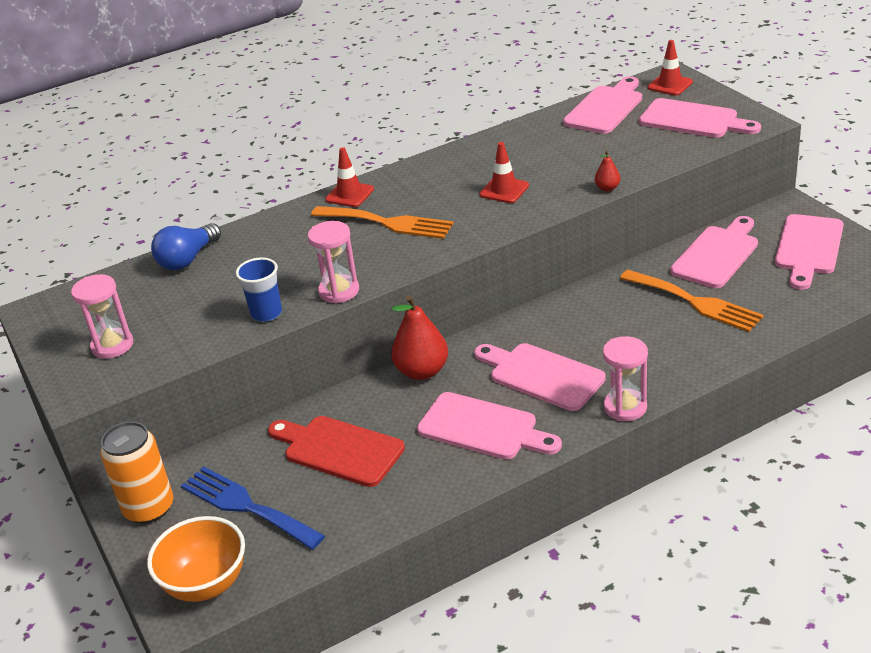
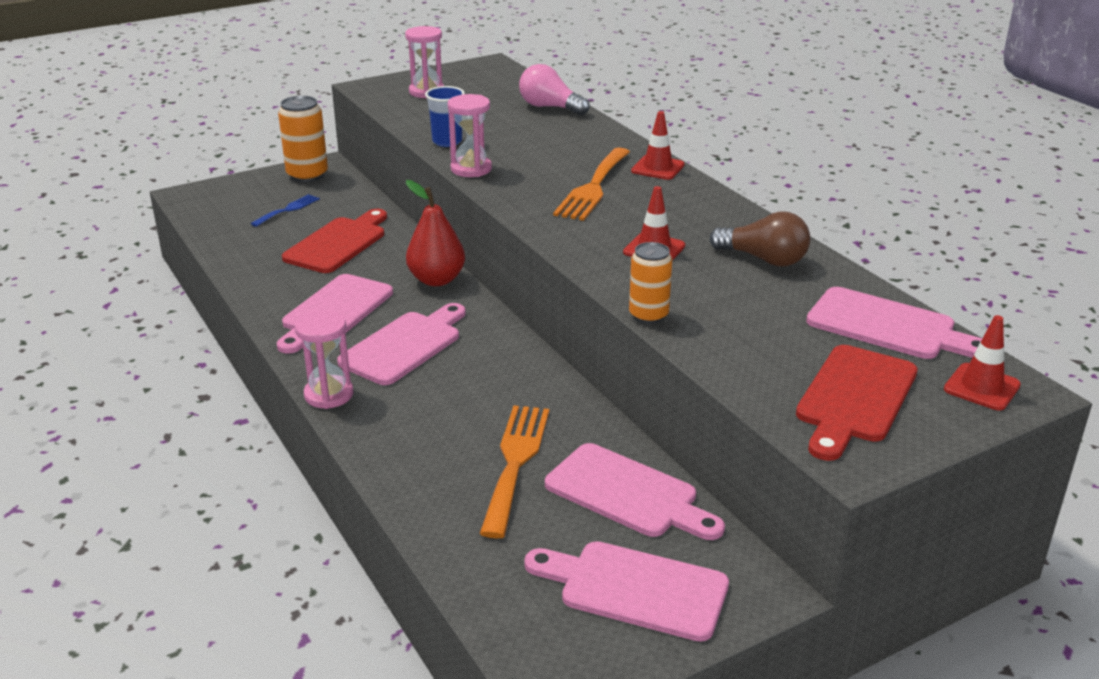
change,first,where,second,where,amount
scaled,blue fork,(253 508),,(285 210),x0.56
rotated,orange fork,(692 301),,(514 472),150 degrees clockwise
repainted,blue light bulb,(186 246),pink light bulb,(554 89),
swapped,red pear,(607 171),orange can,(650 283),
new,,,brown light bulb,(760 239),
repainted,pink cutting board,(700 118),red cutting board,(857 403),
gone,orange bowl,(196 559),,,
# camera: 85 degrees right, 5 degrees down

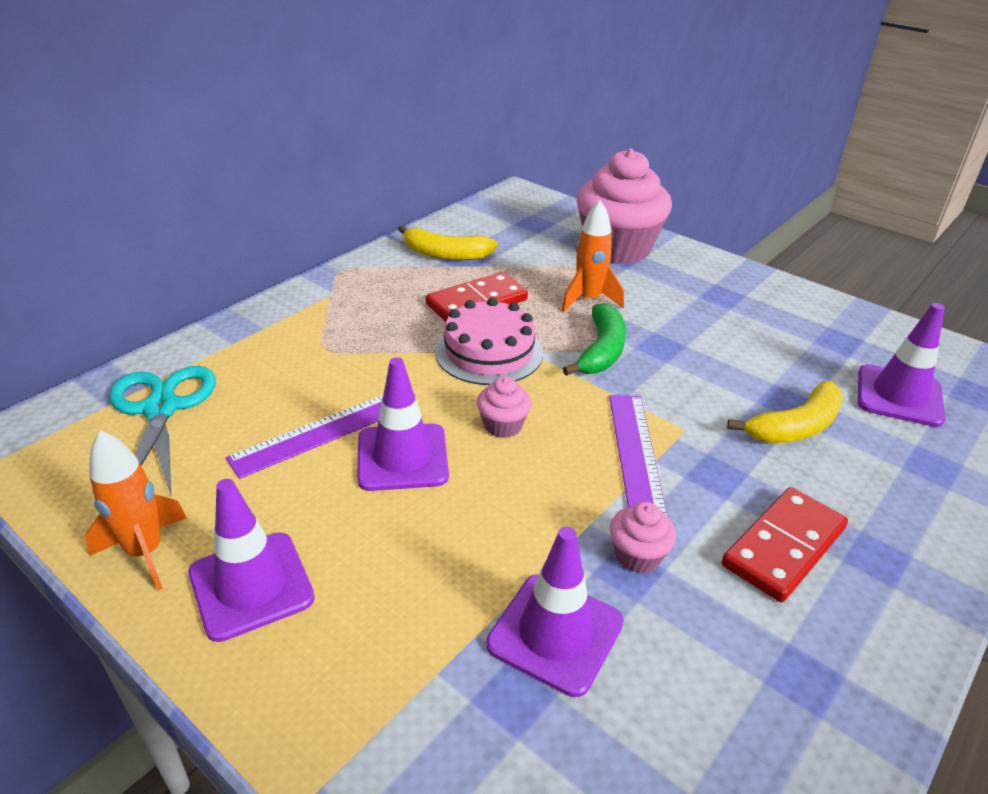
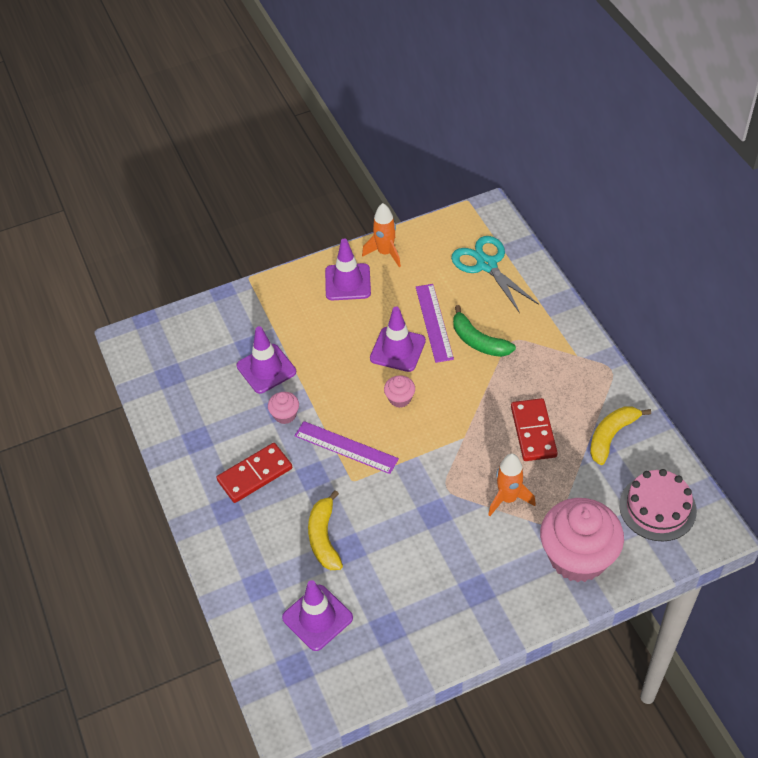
change,first,where,second,where,amount
rotated,red domino,(785 544),,(254 473),75 degrees clockwise
rotated,turquoise scissors,(162 430),,(495 274),135 degrees counterclockwise
shifted,green banana,(594 339),,(484 331),
shifted,pink cake,(489 341),,(658 505),
# camera: 120 degrees right, 15 degrees up

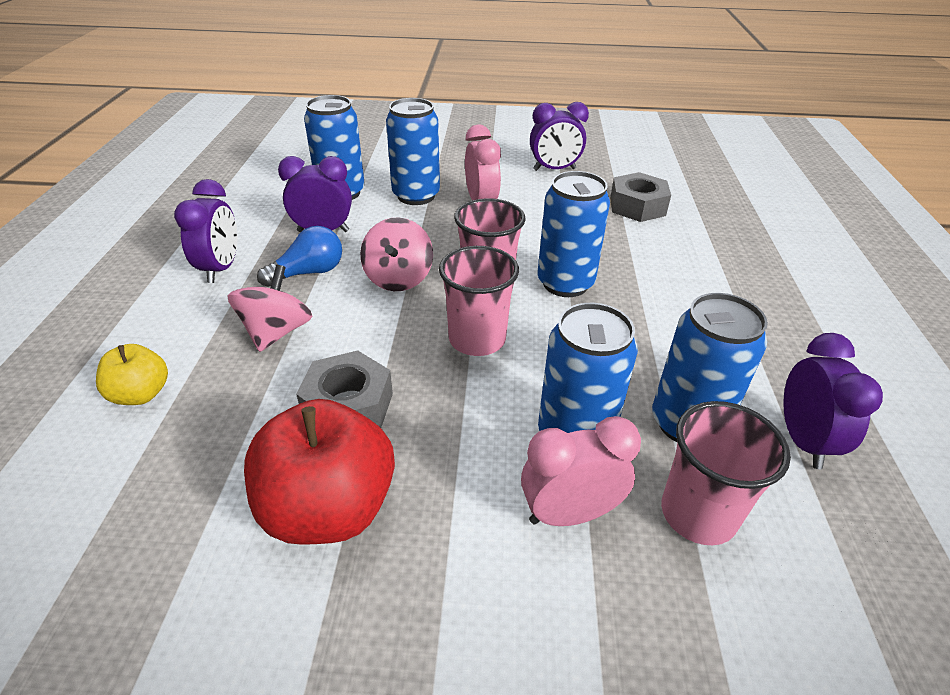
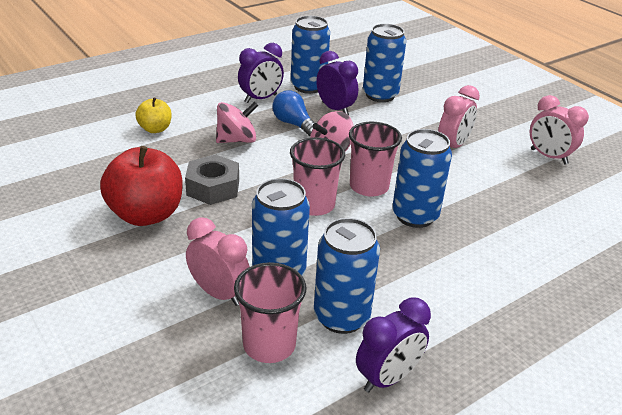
change,first,where,second,where,amount
rotated,blue light bulb,(299 256),,(293 113),150 degrees counterclockwise
shifted,blue can,(413 151),,(310 55),
repainted,purple clock,(559 136),pink clock,(559 130),
gone,grey nut,(640 197),,,
# camera: 50 degrees right, 5 degrees down

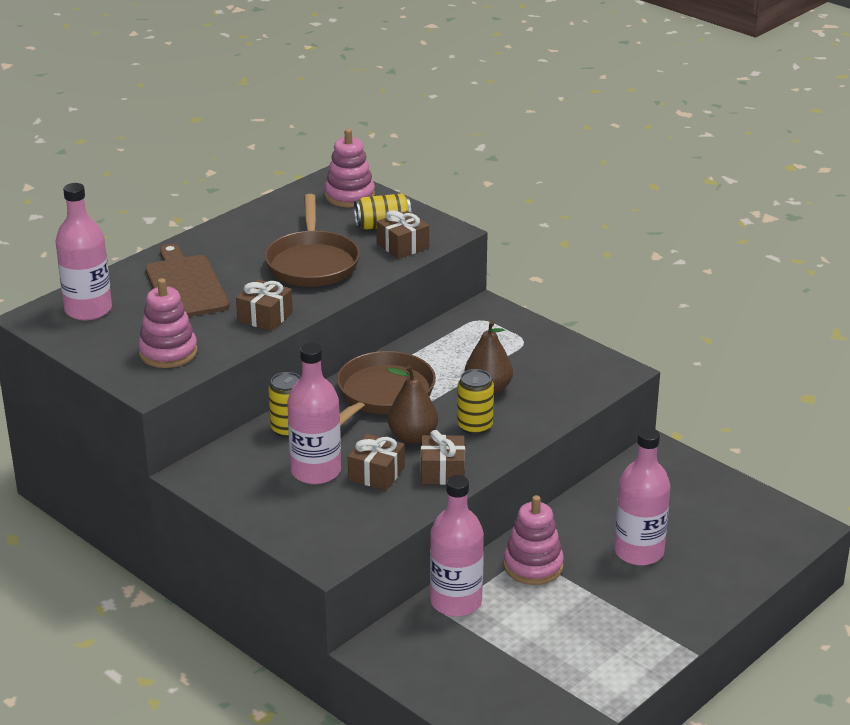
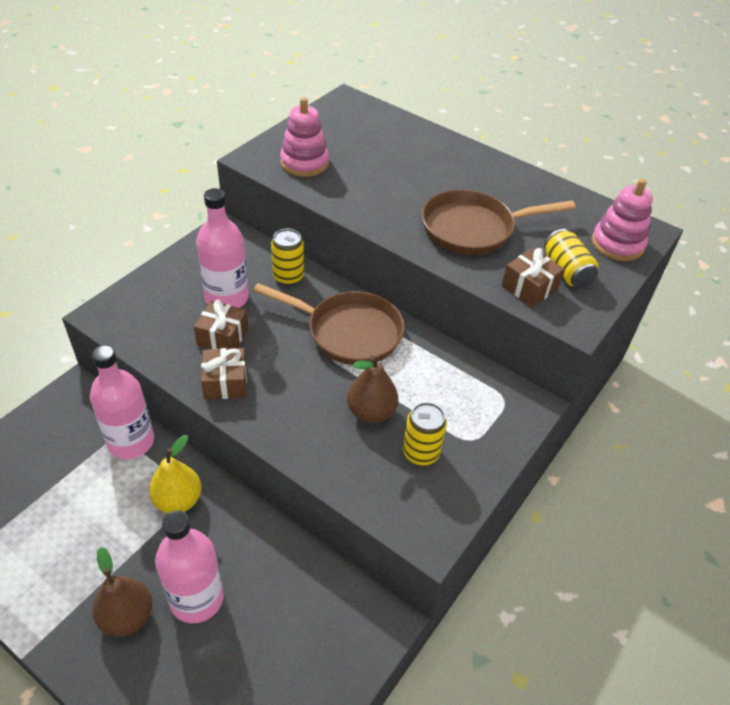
change,first,where,second,where,amount
shifted,brown pear,(412 404),,(122 592),
swapped,pink stacking toy,(534 540),yellow pear,(175 474),
shifted,yellow can,(475 402),,(425 434),
gone,pink bottle,(83 251),,,
gone,brown cutting board,(187 280),,,
gone,brown gift,(264 305),,,
# camera: 80 degrees right, 15 degrees up

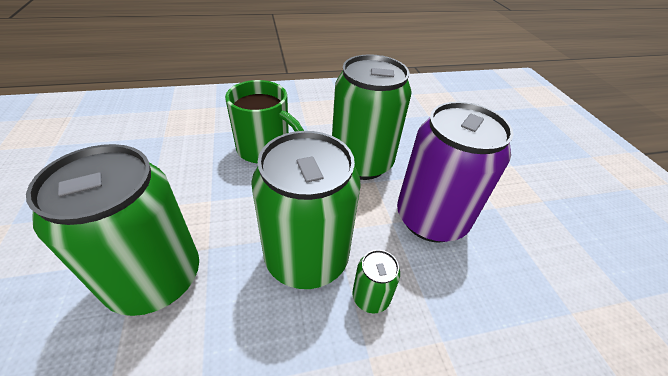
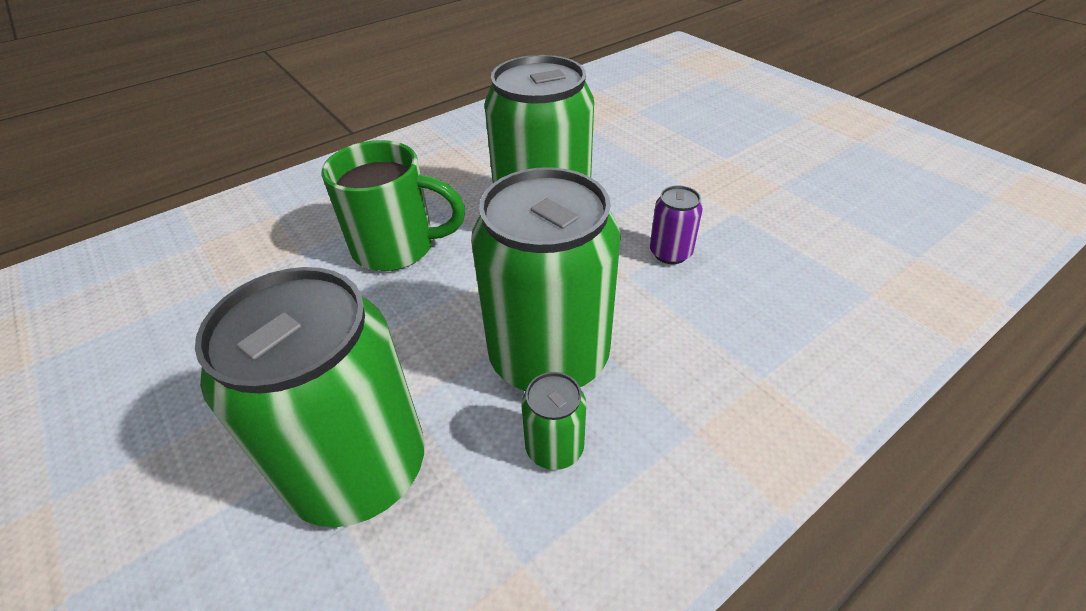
change,first,where,second,where,amount
shifted,green can,(376 282),,(553 421),
scaled,purple can,(455 172),,(676 225),x0.43
# camera: 20 degrees left, 0 degrees up

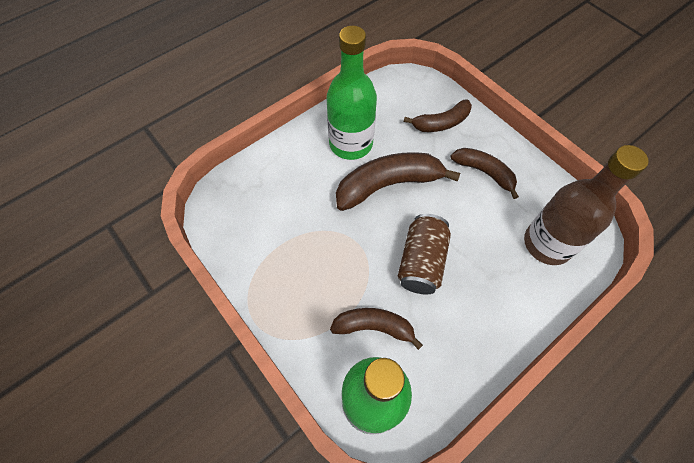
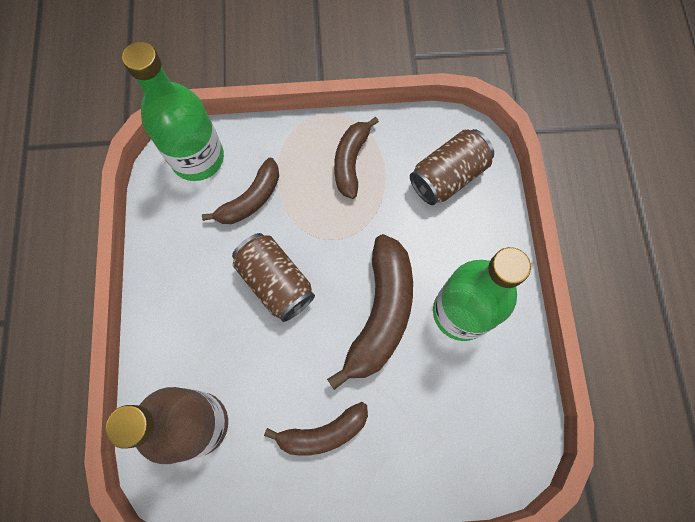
change,first,where,second,where,amount
shifted,brown banana,(438 115),,(356 158),
new,,,brown can,(452 167),
# camera: 125 degrees right, 10 degrees up

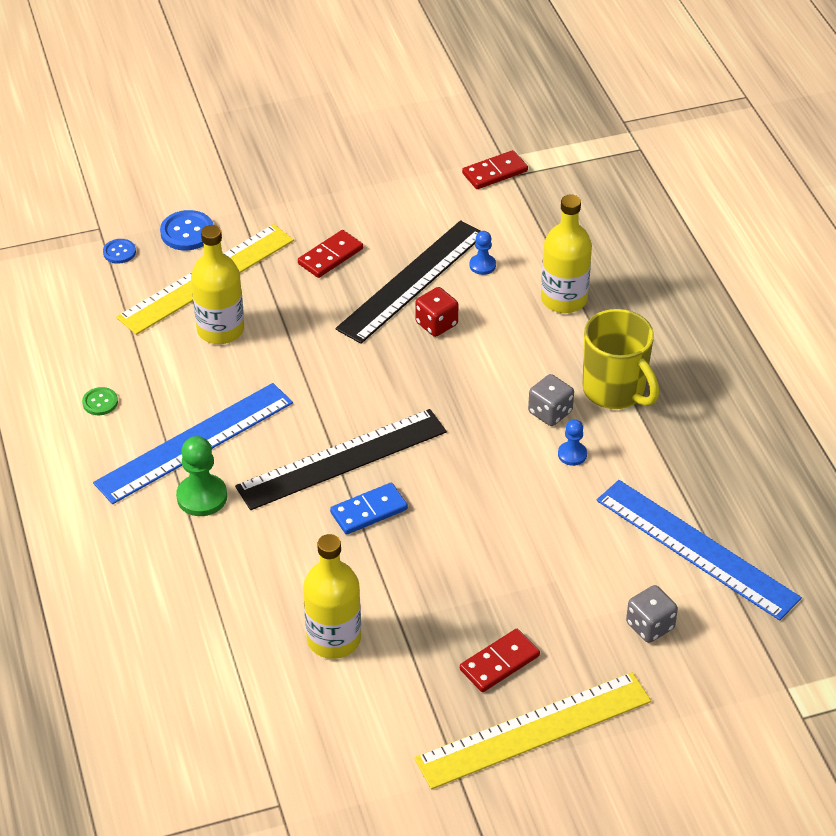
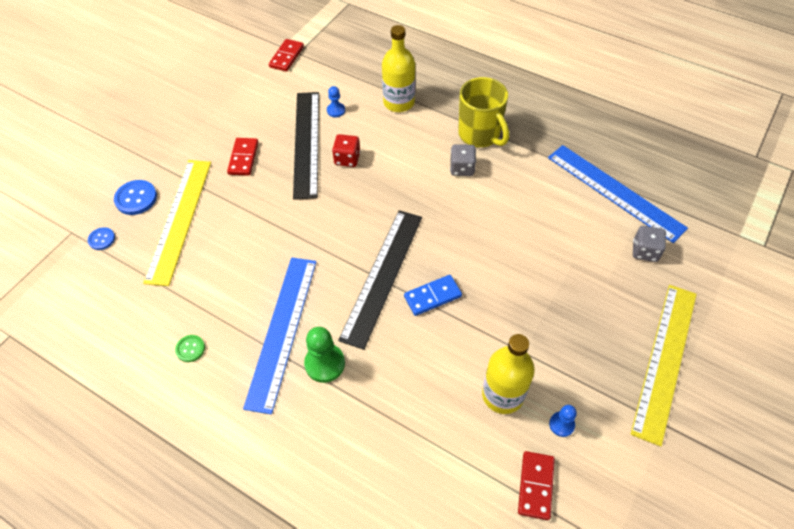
change,first,where,second,where,amount
rotated,blue domino,(369 509),,(433 295),45 degrees clockwise
rotated,yellow mug,(620 359),,(483 112),45 degrees clockwise
shifted,red domino,(500 660),,(536 485),
rotated,blue ruler,(699 550),,(618 194),45 degrees clockwise
shifted,blue pawn,(572 442),,(563 421),
gone,yellow bottle,(217 284),,,
# camera: 40 degrees left, 10 degrees up

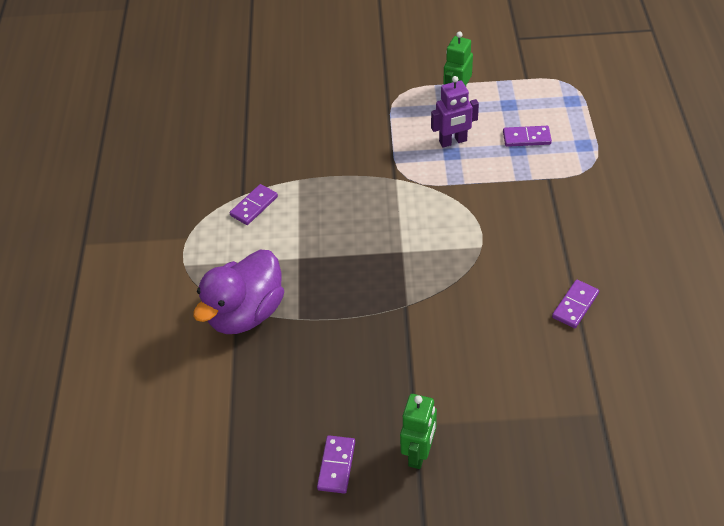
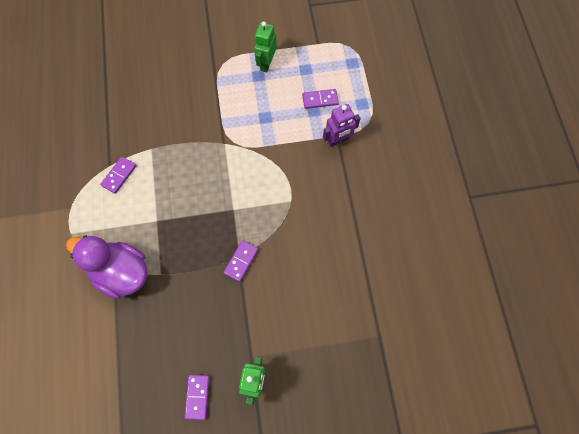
change,first,where,second,where,amount
rotated,purple duck,(238 292),,(106 267),90 degrees clockwise
shifted,purple domino,(575 304),,(240 261),
shifted,purple robot,(455 111),,(342 125),
# camera: 10 degrees left, 20 degrees up

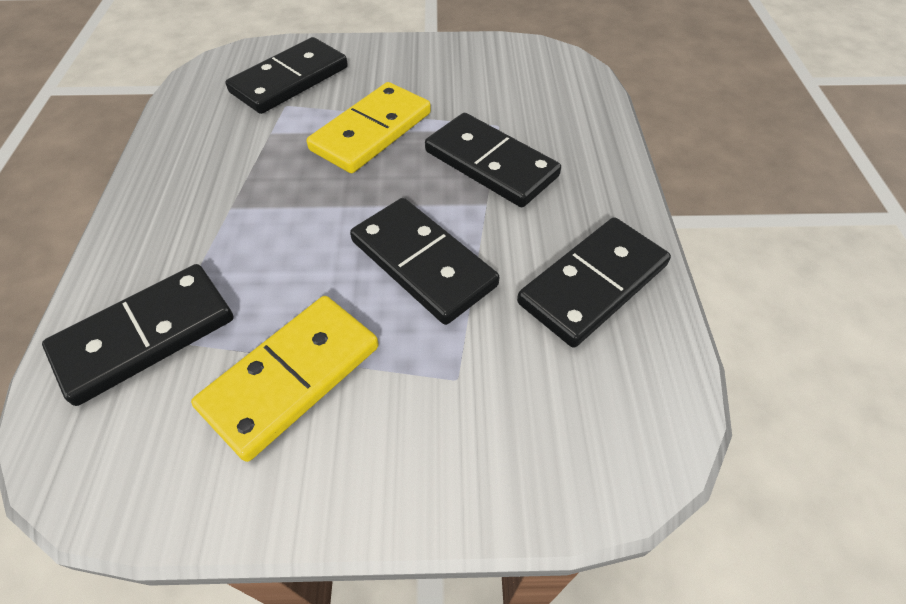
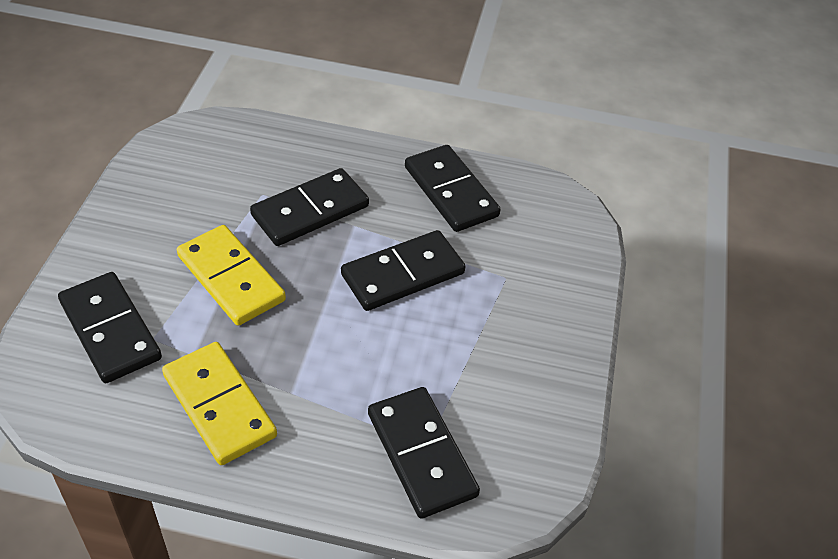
change,first,where,second,where,amount
shifted,yellow domino,(285 379),,(219 403),
# camera: 80 degrees left, 5 degrees down

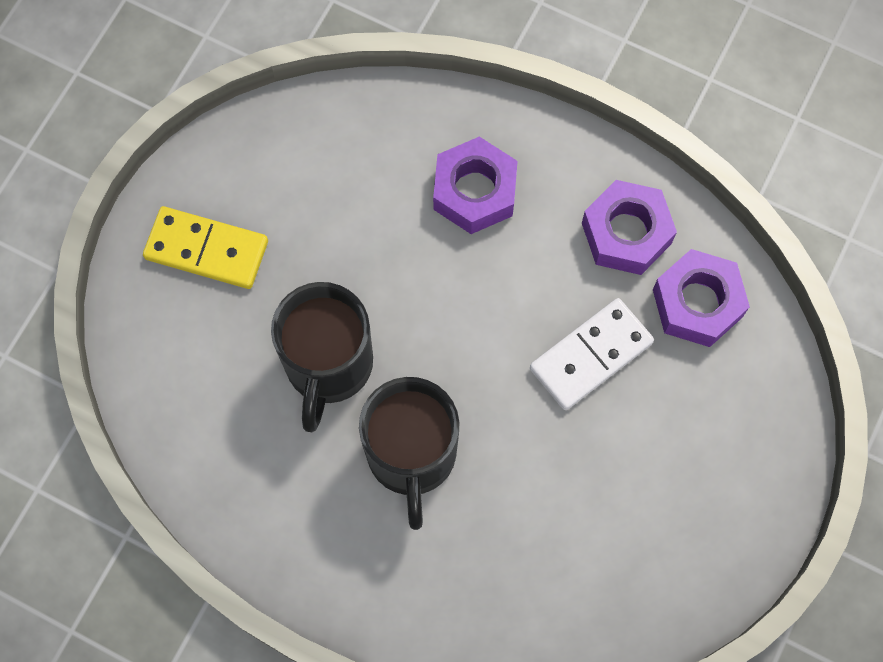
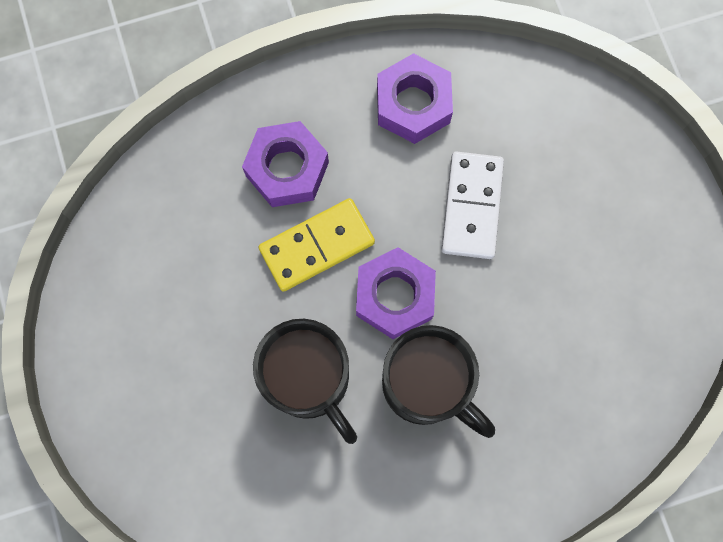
change,first,where,second,where,amount
shifted,yellow domino,(205 247),,(317 245),
shifted,purple nut,(701 298),,(396 293),
# camera: 45 degrees left, 5 degrees up

